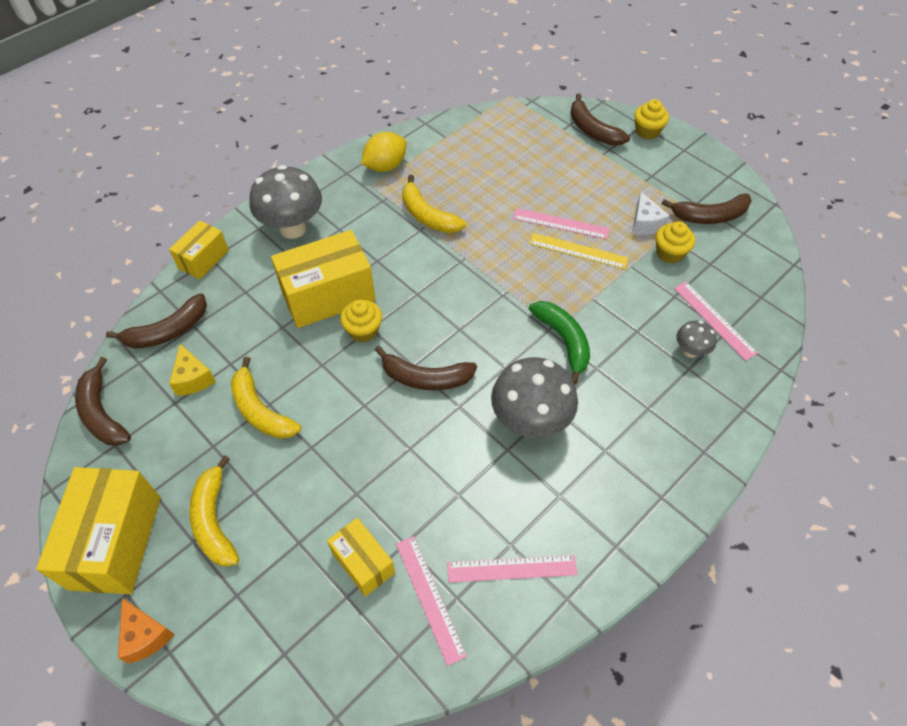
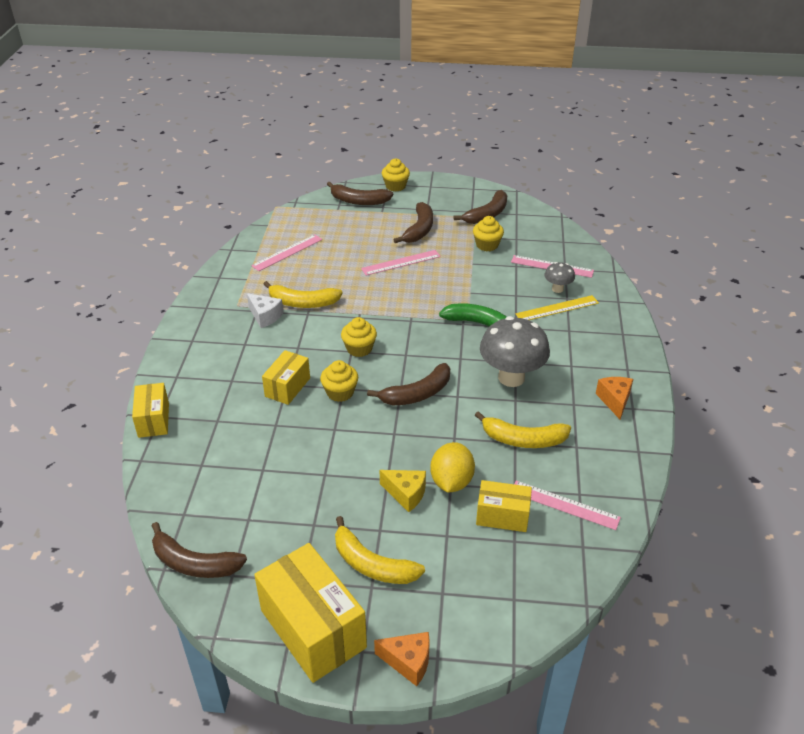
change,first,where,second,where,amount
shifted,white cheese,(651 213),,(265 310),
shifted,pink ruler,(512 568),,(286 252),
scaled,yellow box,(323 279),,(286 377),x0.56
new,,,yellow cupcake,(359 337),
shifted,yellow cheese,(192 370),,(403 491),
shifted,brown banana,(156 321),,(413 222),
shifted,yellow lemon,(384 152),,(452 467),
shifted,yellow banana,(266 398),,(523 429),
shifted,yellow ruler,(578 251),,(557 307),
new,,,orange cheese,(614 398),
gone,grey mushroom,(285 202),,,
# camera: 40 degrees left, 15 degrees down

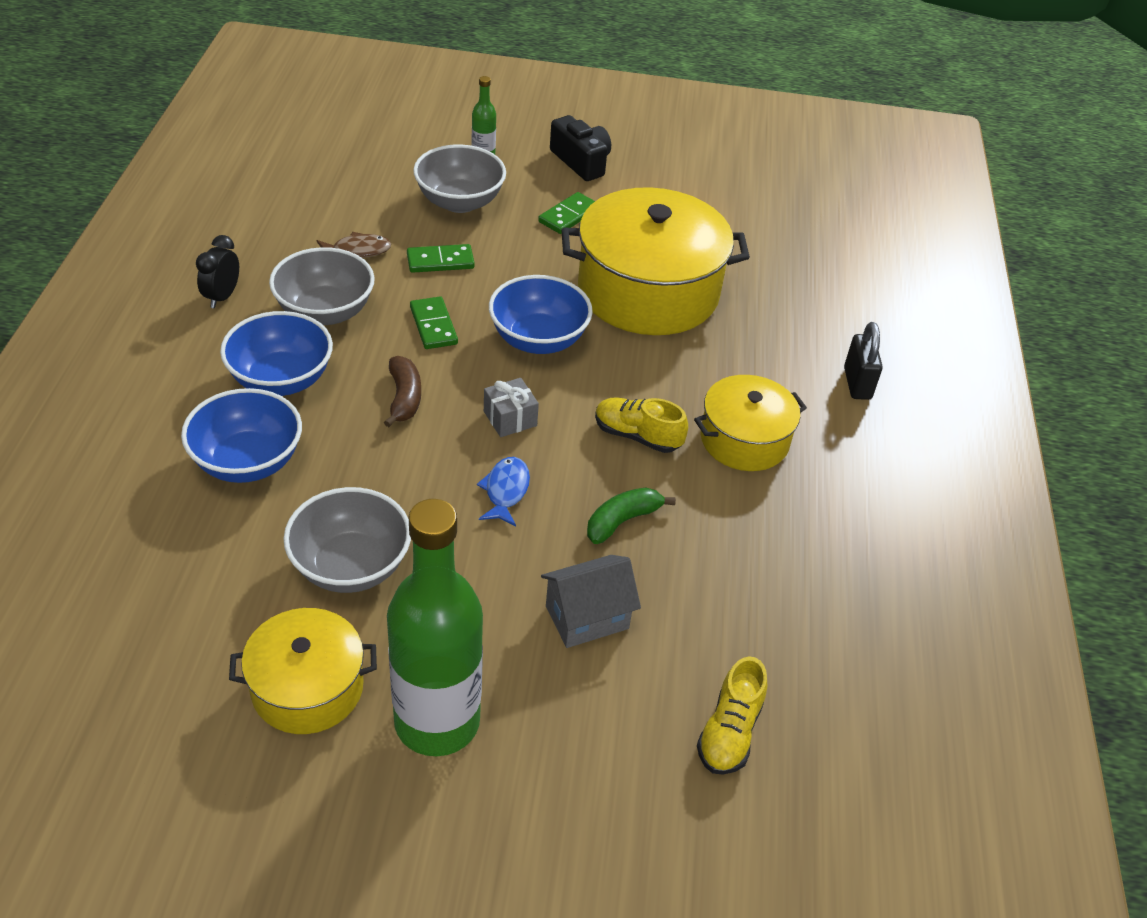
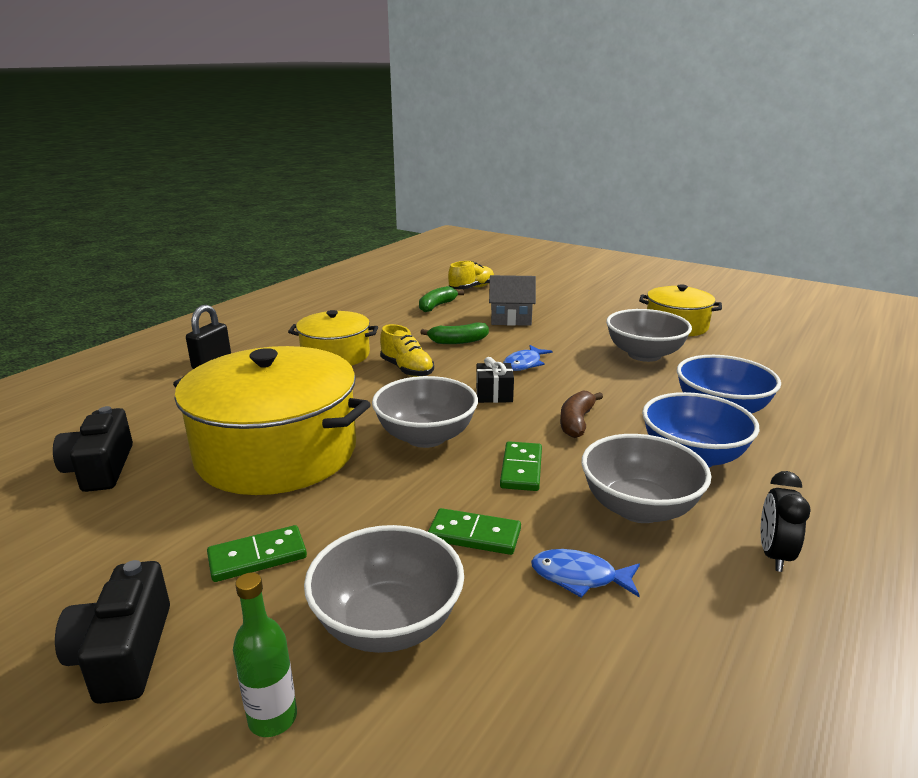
change,first,where,second,where,amount
new,,,black camera,(93 449),
repainted,blue bowl,(541 314),grey bowl,(425 412),
new,,,green banana,(441 299),
repainted,grey gift,(511 407),black gift,(495 380),
repainted,brown fish,(354 245),blue fish,(585 573),
rotated,black clock,(217 271),,(786 521),150 degrees clockwise
gone,green bottle,(435 627),,,
# camera: 150 degrees left, 20 degrees down

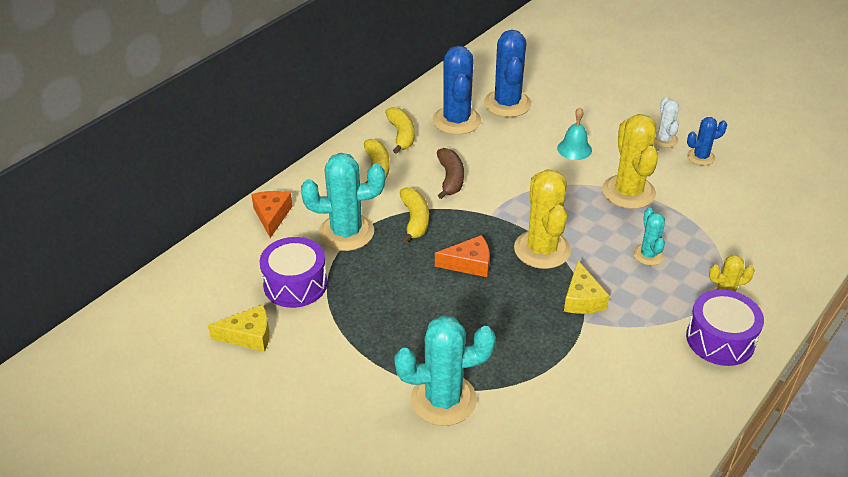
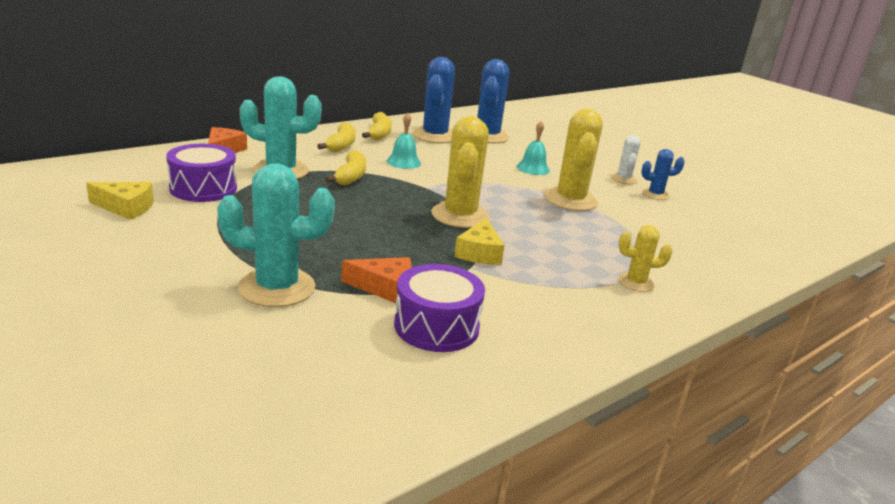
change,first,where,second,where,amount
shifted,orange cheese,(462 256),,(376 280),
swapped,brown banana,(450 173),turquoise bell,(404 141),
shifted,purple drum,(725 327),,(439 308),
gone,turquoise cactus,(649 236),,,
# camera: 10 degrees right, 15 degrees down

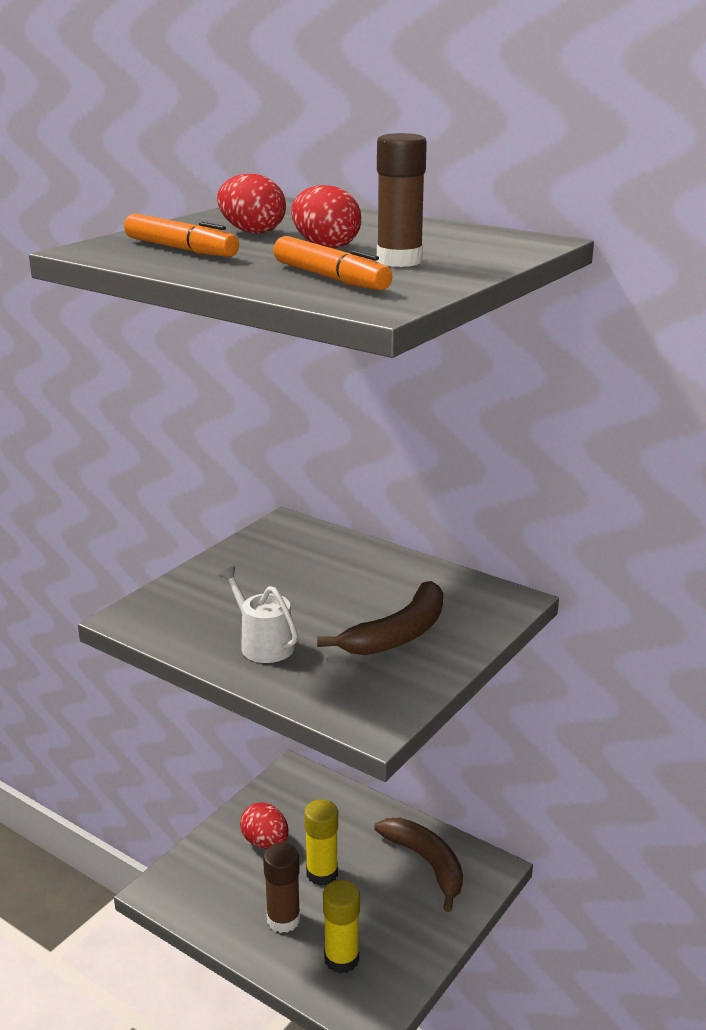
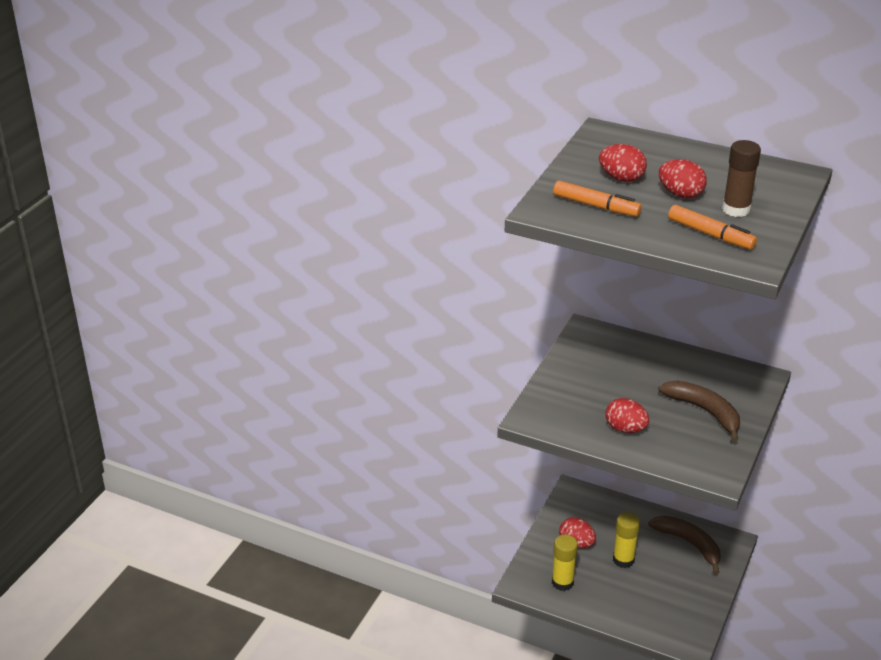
change,first,where,second,where,amount
shifted,yellow glue stick,(341 927),,(565 563),
swapped,white watering can,(258 614),red egg,(627 415),
rotated,brown banana,(380 618),,(699 411),75 degrees counterclockwise
gone,brown glue stick,(281 888),,,
# camera: 10 degrees left, 10 degrees up

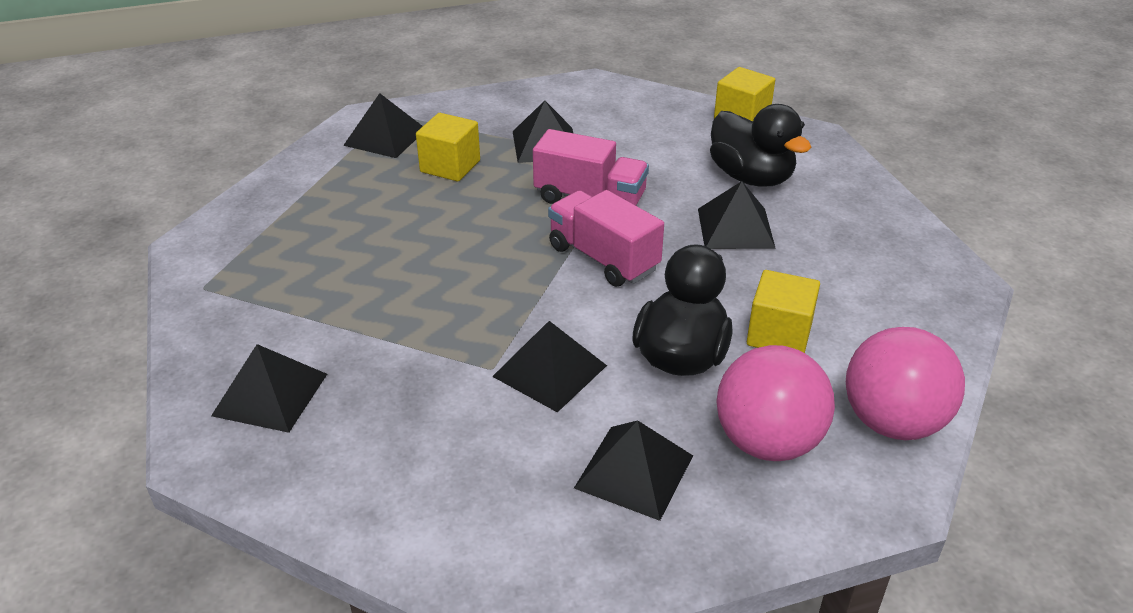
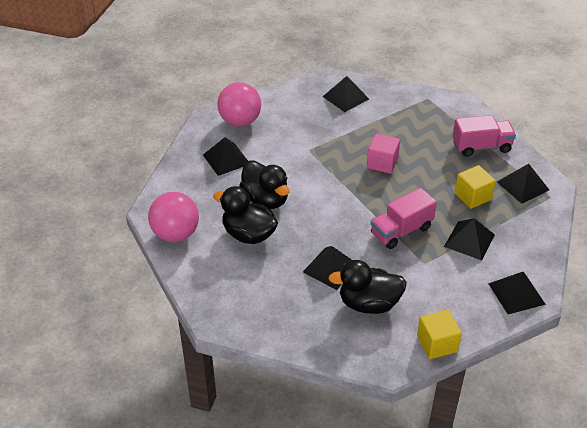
change,first,where,second,where,amount
swapped,yellow cube,(783 311),black duck,(245 215),
shifted,pink ball,(775 403),,(239 104),
new,,,pink cube,(383 153),
shifted,pink truck,(606 238),,(484 136),
shifted,black pyramid,(549 367),,(517 293),
# camera: 125 degrees right, 5 degrees up

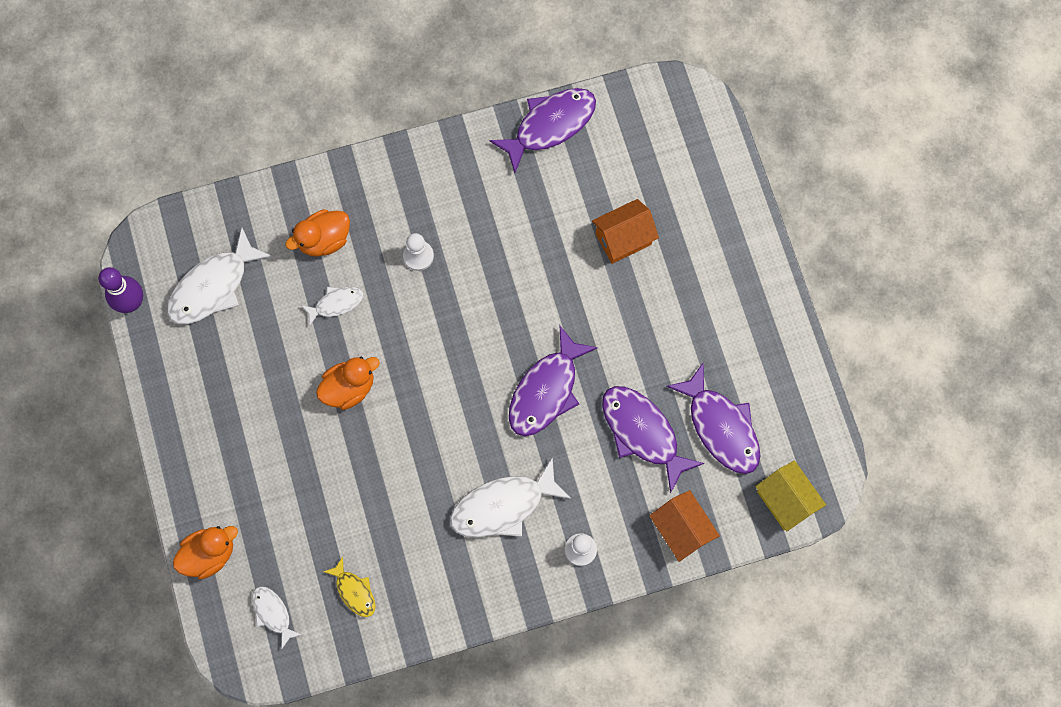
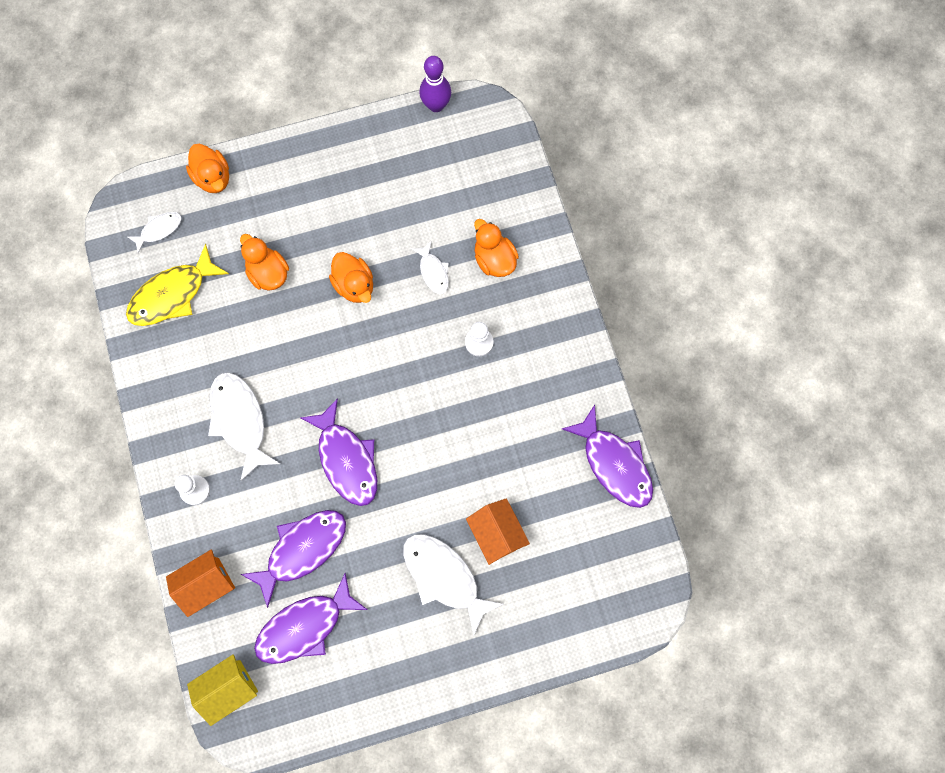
change,first,where,second,where,amount
scaled,yellow fish,(349 586),,(177 285),x1.87
new,,,orange duck,(264 262),
rotated,purple fish,(553 381),,(338 452),150 degrees counterclockwise
shifted,white fish,(219 276),,(453 585),
# camera: 90 degrees right, 0 degrees up

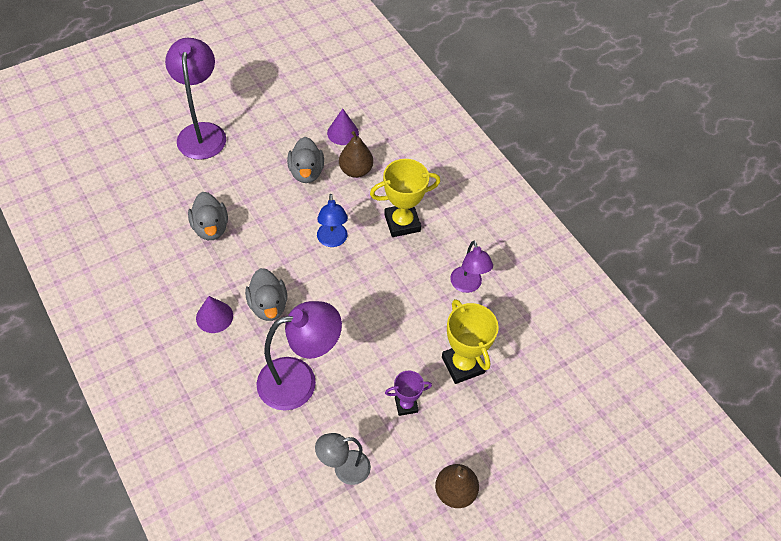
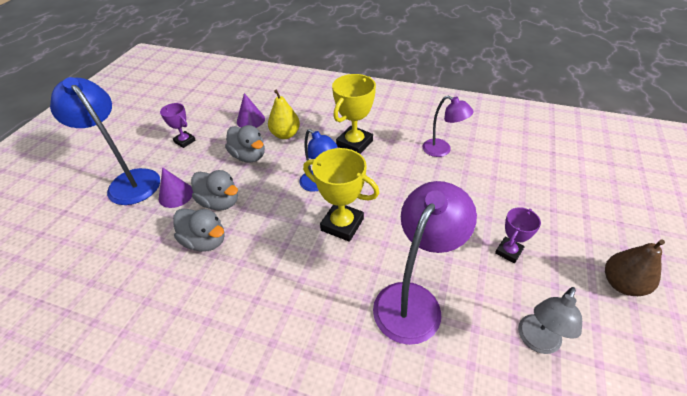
change,first,where,second,where,amount
repainted,purple lamp,(195 99),blue lamp,(105 141),
shifted,purple cone,(214 314),,(176 187),
new,,,purple trophy,(178 125),
shifted,grey duck,(266 294),,(214 190),
repainted,brown pear,(356 154),yellow pear,(284 114),
shifted,yellow trophy,(470 341),,(341 195),
# camera: 35 degrees left, 10 degrees down

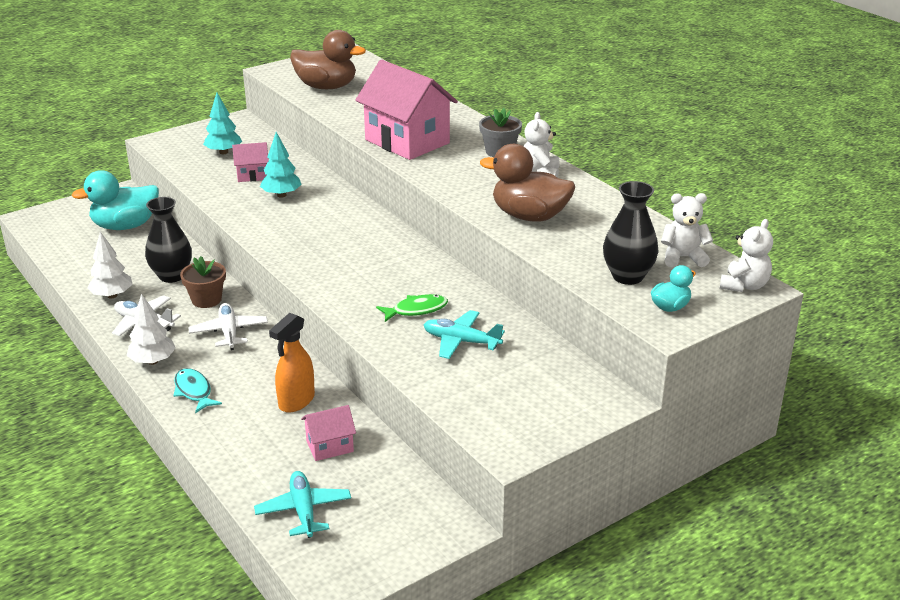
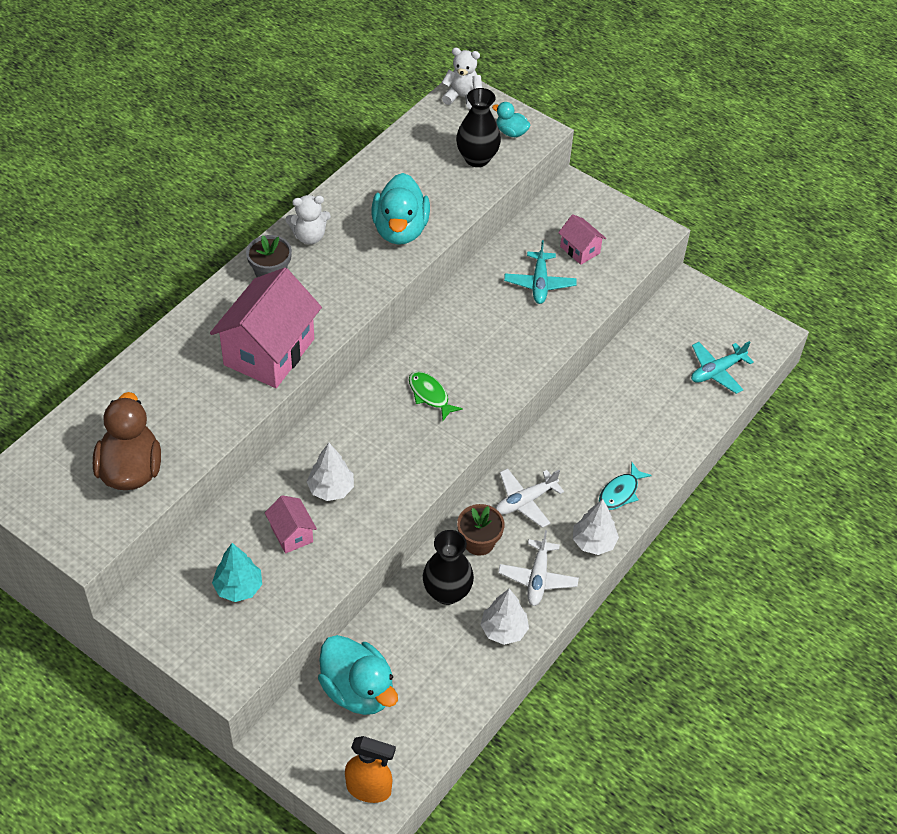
change,first,where,second,where,amount
repainted,turquoise tree,(281 165),white tree,(330 472),
shifted,orange spray bottle,(292 363),,(370 769),
repainted,brown duck,(527 183),turquoise duck,(401 209),
shifted,green fish,(412 308),,(436 396),
shifted,pink house,(328 433),,(582 239),
gone,white teddy bear,(687 230),,,
# camera: 110 degrees left, 20 degrees up

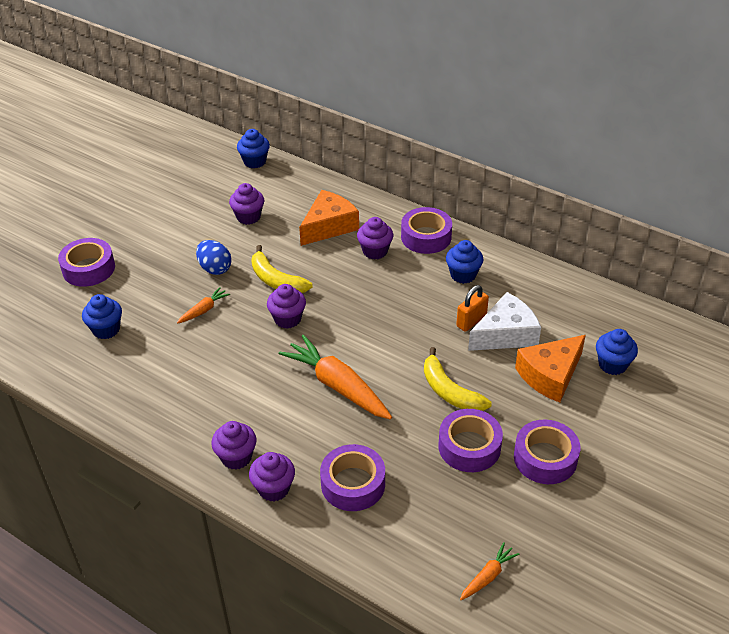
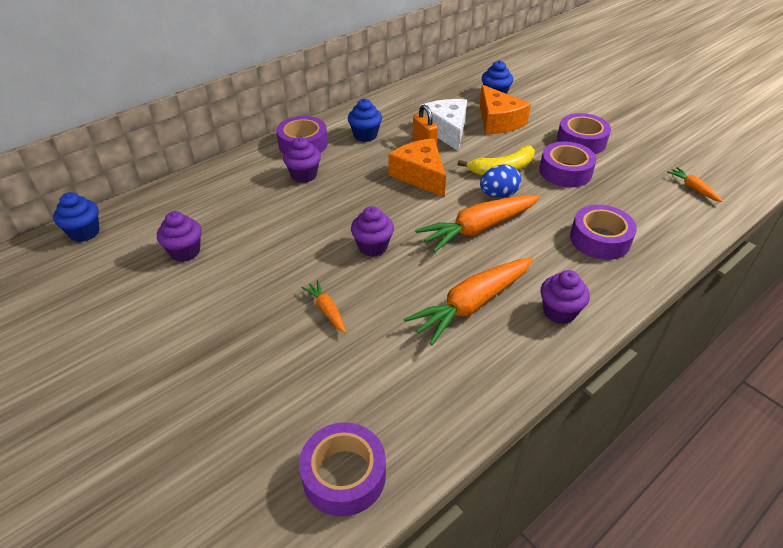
change,first,where,second,where,amount
shifted,purple tape,(86 262),,(342 469),
shifted,orange cheese,(329 218),,(417 168),
new,,,orange carrot,(468 301),
shifted,blue egg,(214 257),,(500 181),
gone,blue cupcake,(102 316),,,
gone,purple cupcake,(272 477),,,
gone,yellow banana,(282 269),,,
# camera: 75 degrees left, 0 degrees up

